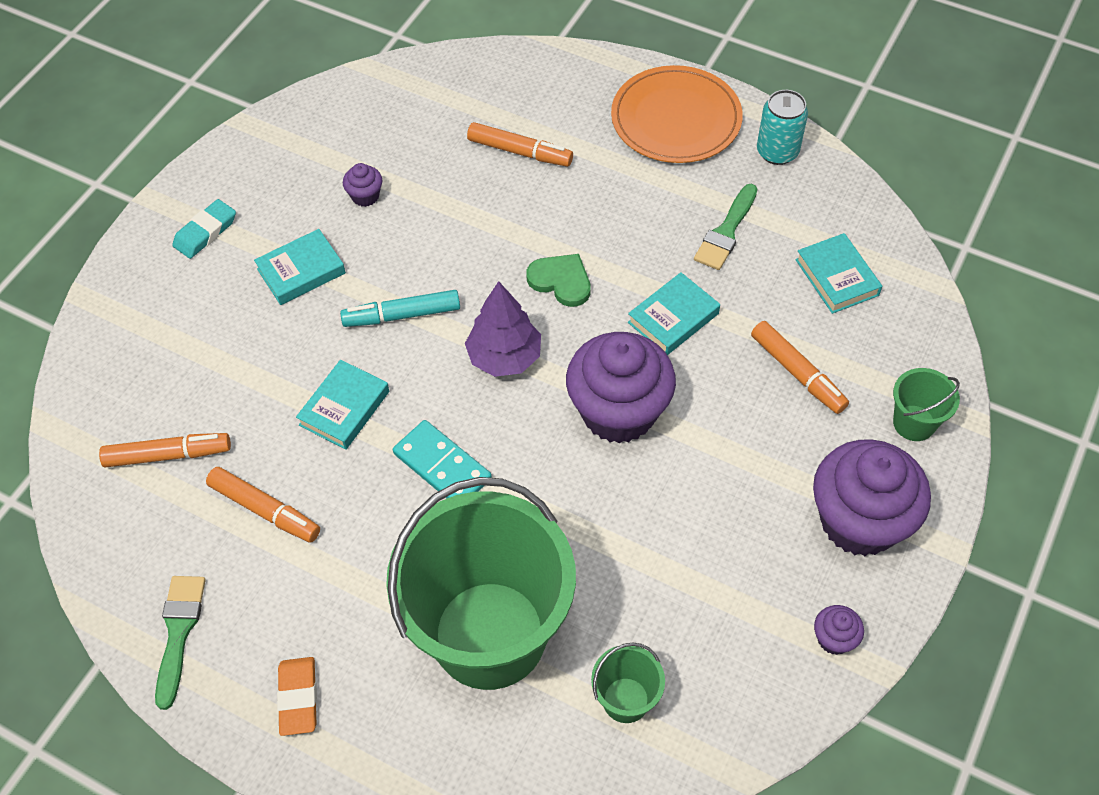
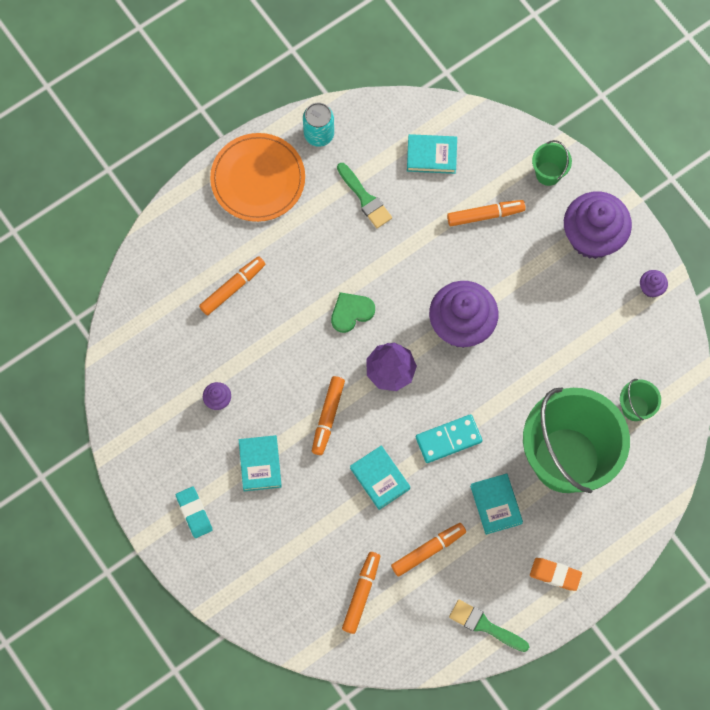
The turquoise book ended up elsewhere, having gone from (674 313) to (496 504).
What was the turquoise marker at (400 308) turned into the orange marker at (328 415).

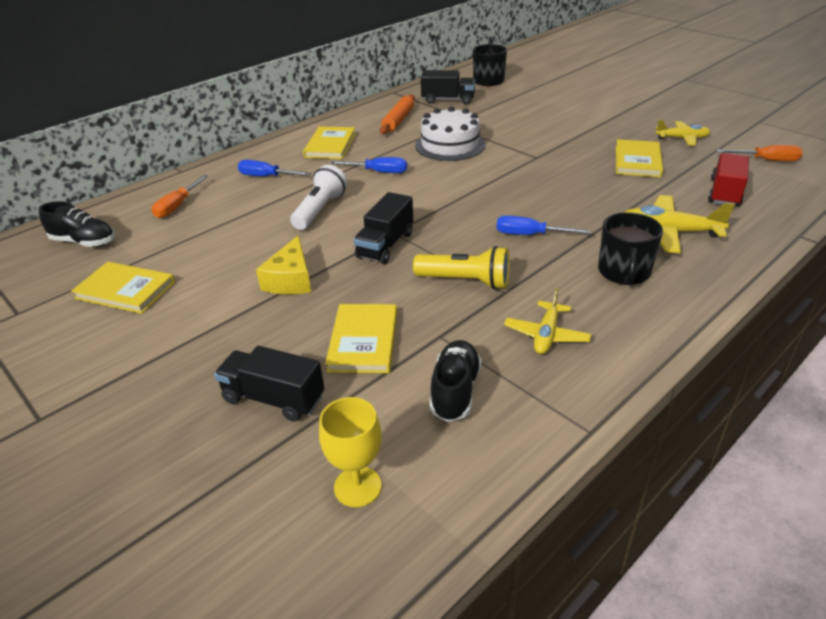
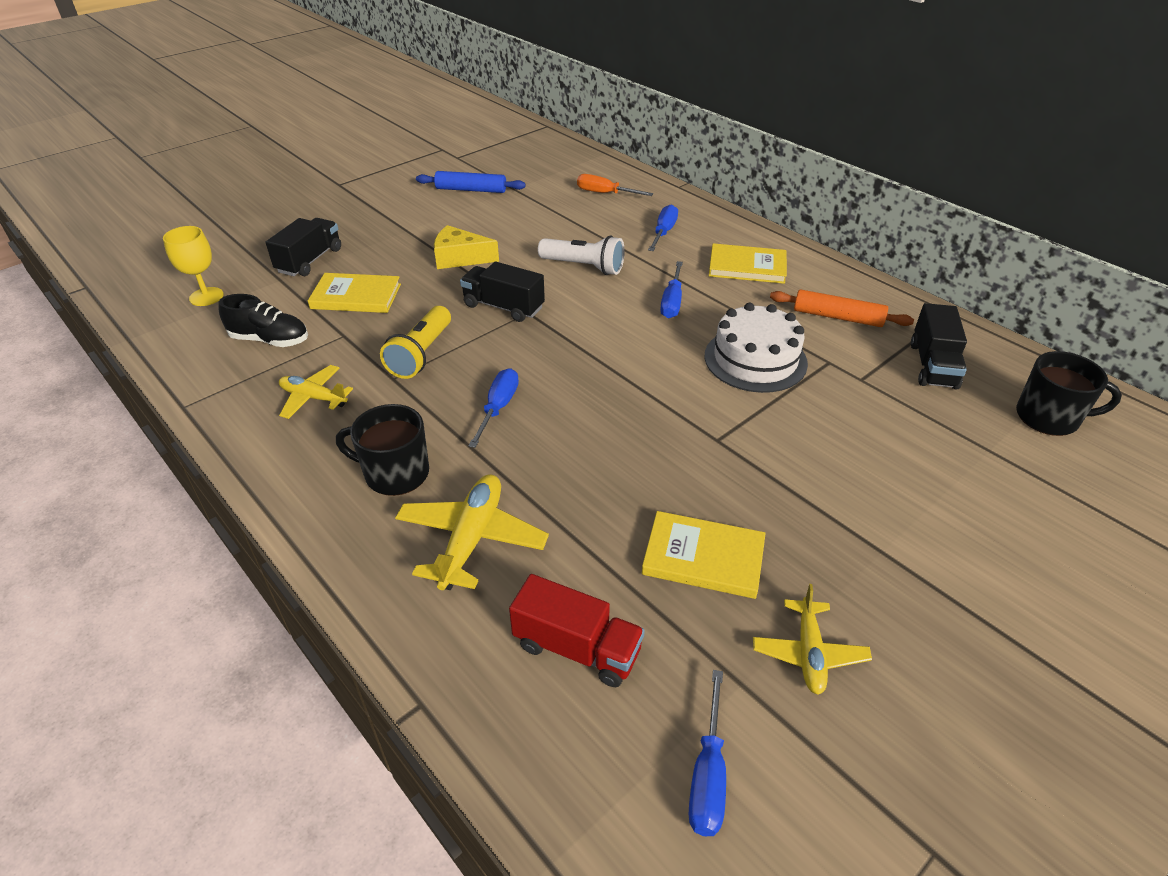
What was the orange screwdriver at (759 153) turned into the blue screwdriver at (707 753).
The second view lost the black shoe at (77 224).
Where the yellow book stood at (123 288), the blue rolling pin came to stand at (471 182).

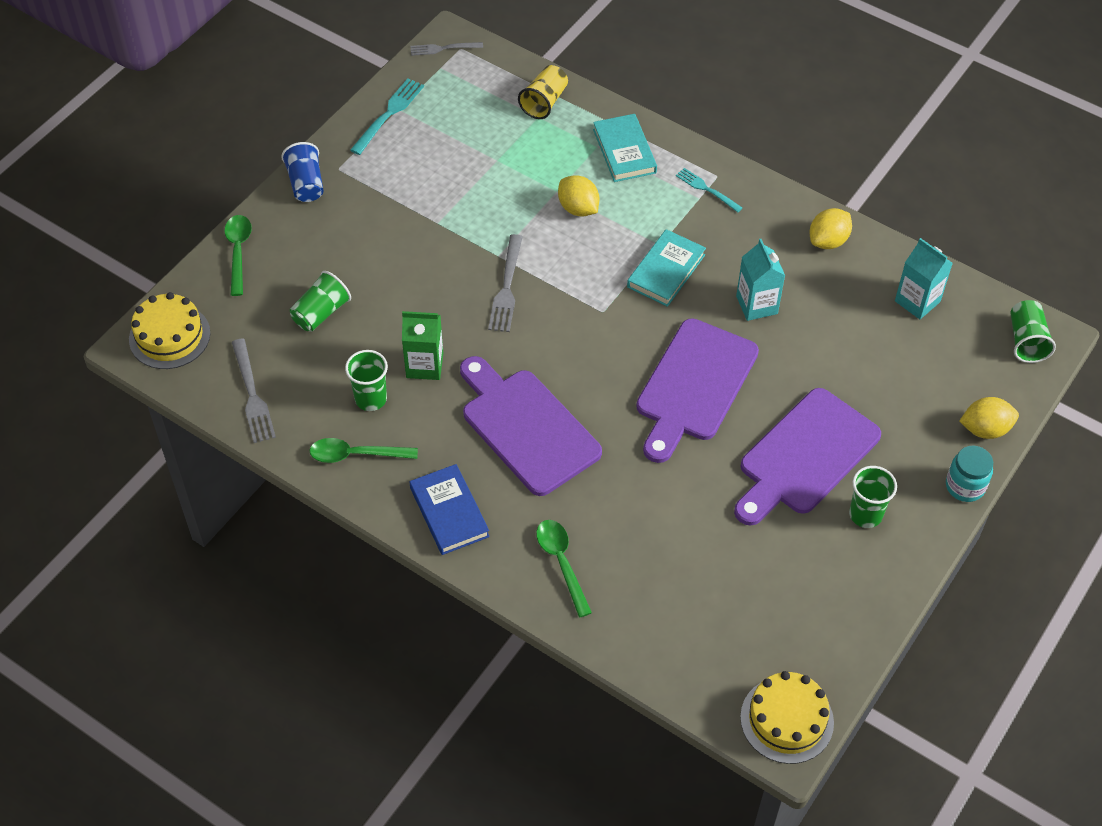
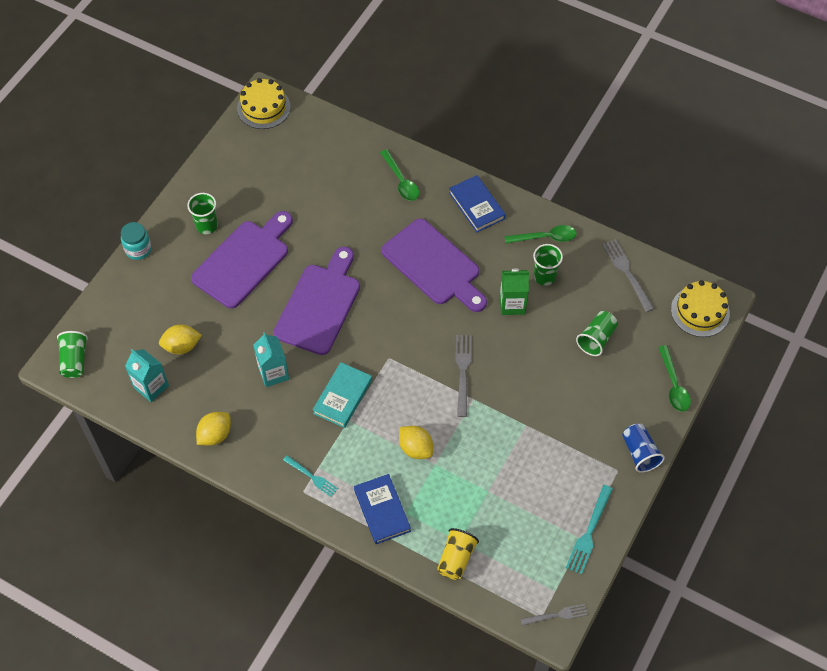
What was the turquoise book at (625 148) turned into the blue book at (382 509).
The yellow lemon ended up elsewhere, having gone from (989 418) to (180 339).

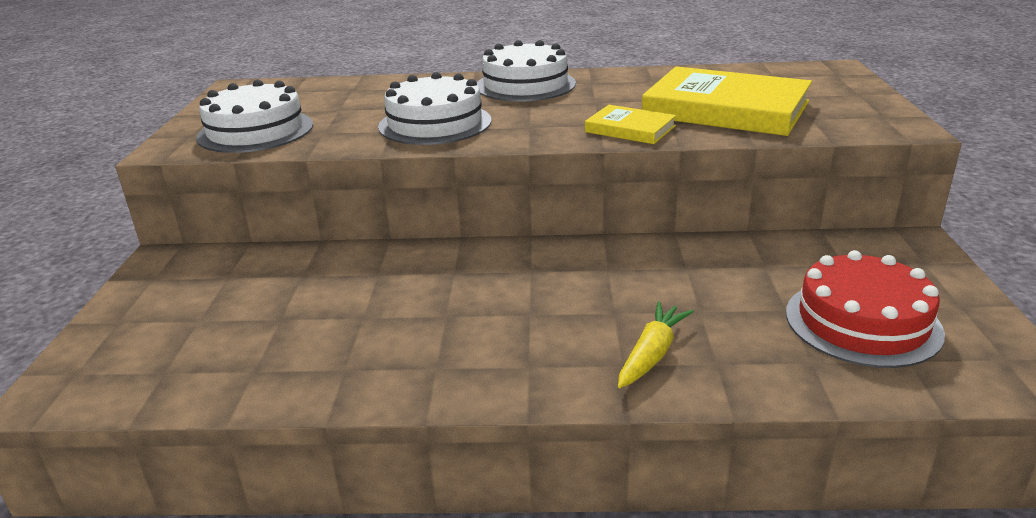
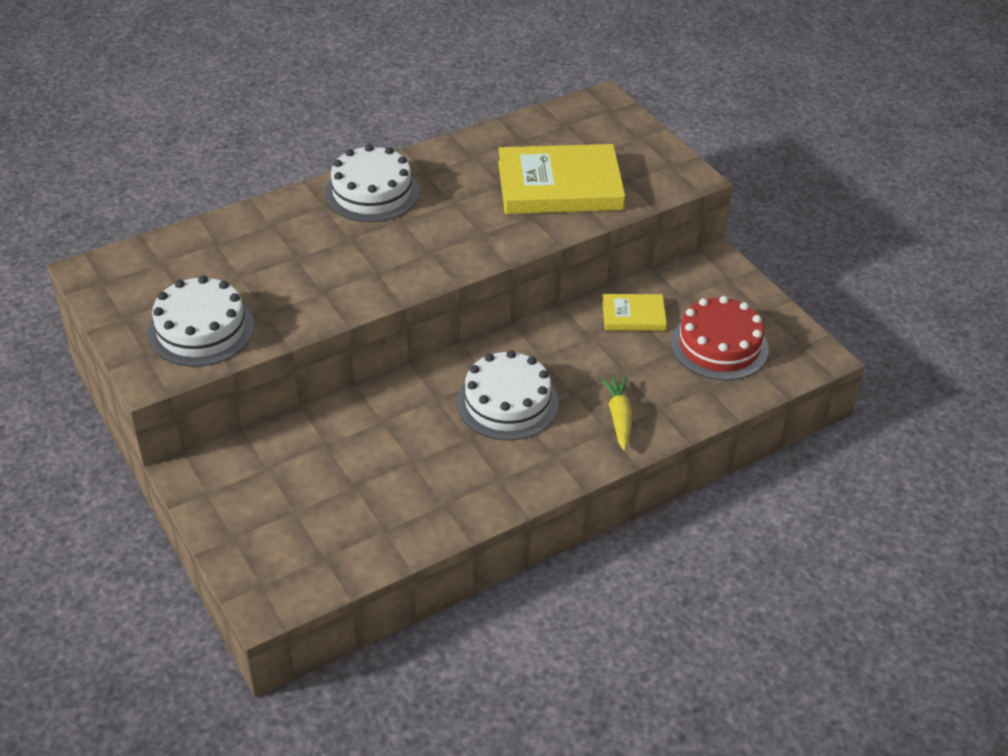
The white cake ended up elsewhere, having gone from (434 108) to (508 395).
The yellow book ended up elsewhere, having gone from (630 124) to (634 312).

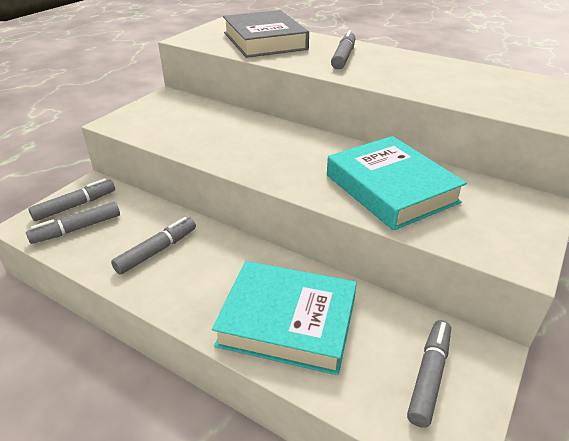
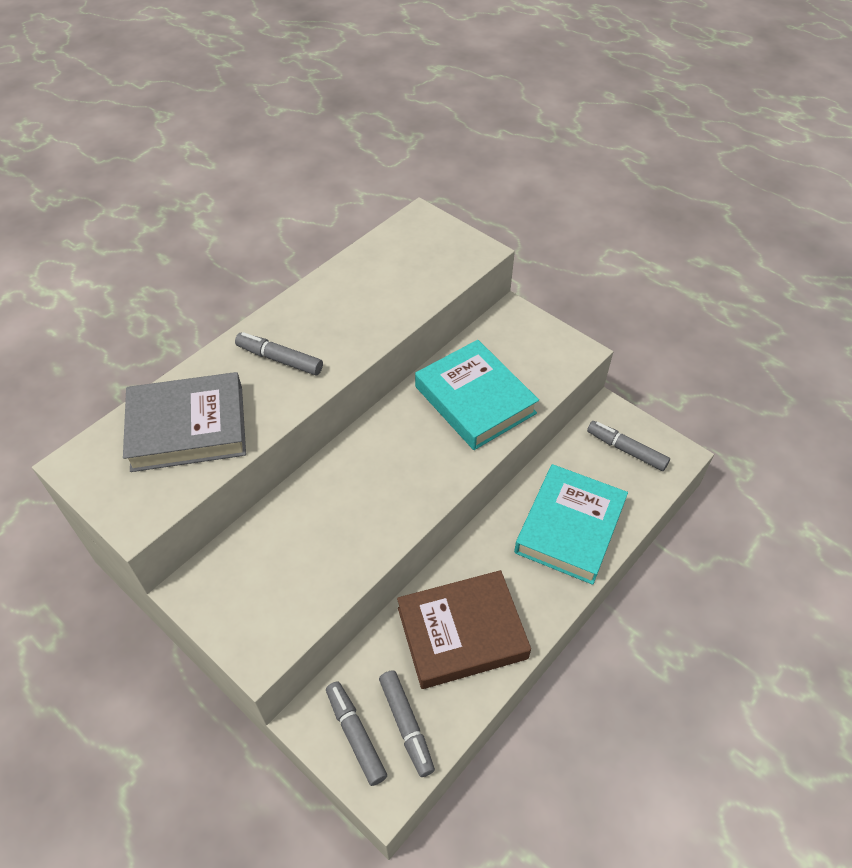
The turquoise book at (397 183) ended up facing another way, 75 degrees clockwise from before.
Where the grey marker stood at (153 246), the brown book came to stand at (464 629).

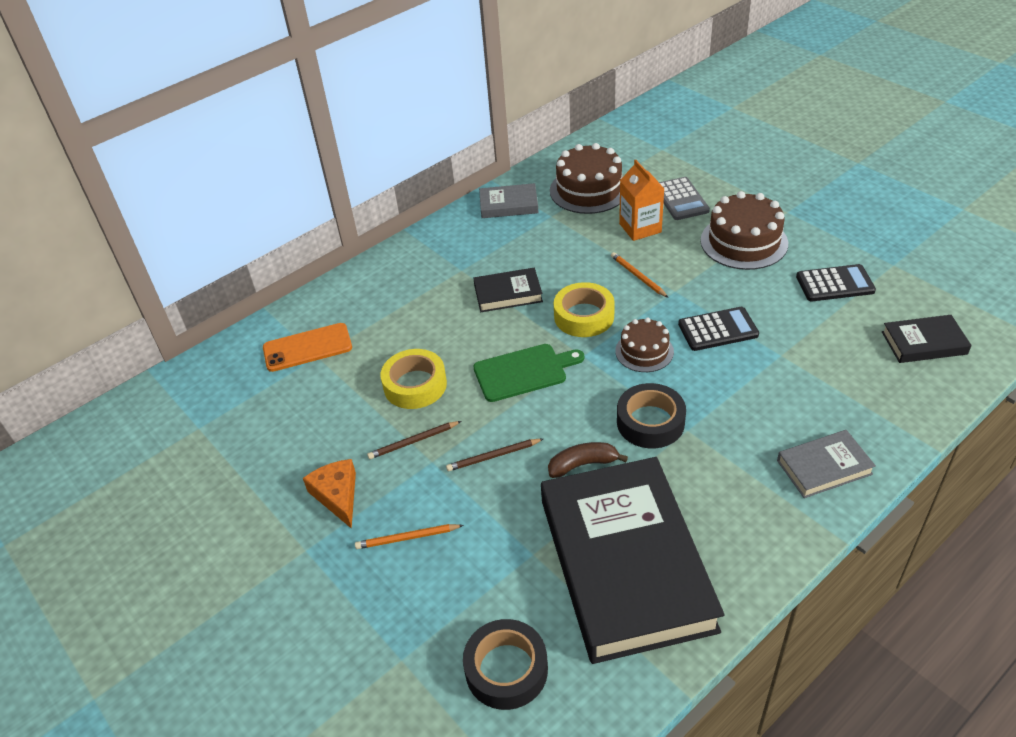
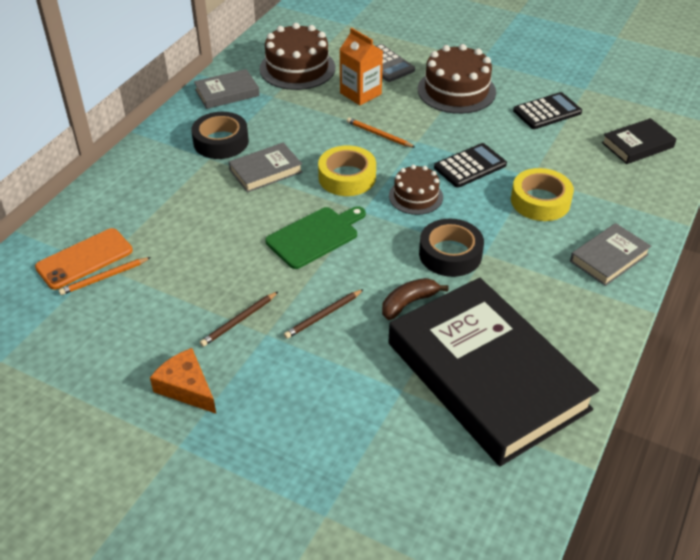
What was the black book at (508 290) turned into the grey book at (266 167).
The yellow tape ended up elsewhere, having gone from (414 379) to (542 194).
The orange pencil ended up elsewhere, having gone from (409 536) to (105 276).
The black tape ended up elsewhere, having gone from (505 664) to (220 135).

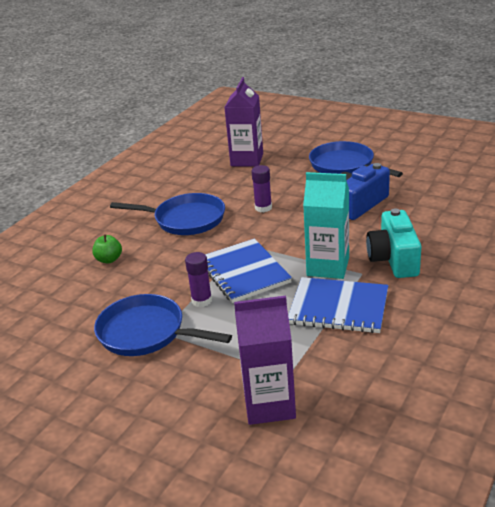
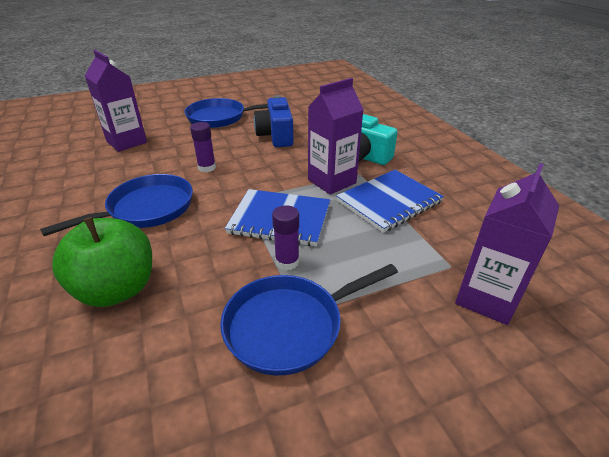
What was the turquoise carton at (326 225) turned into the purple carton at (336 136).
The size of the green apple at (107 248) changed by a factor of 2.13.

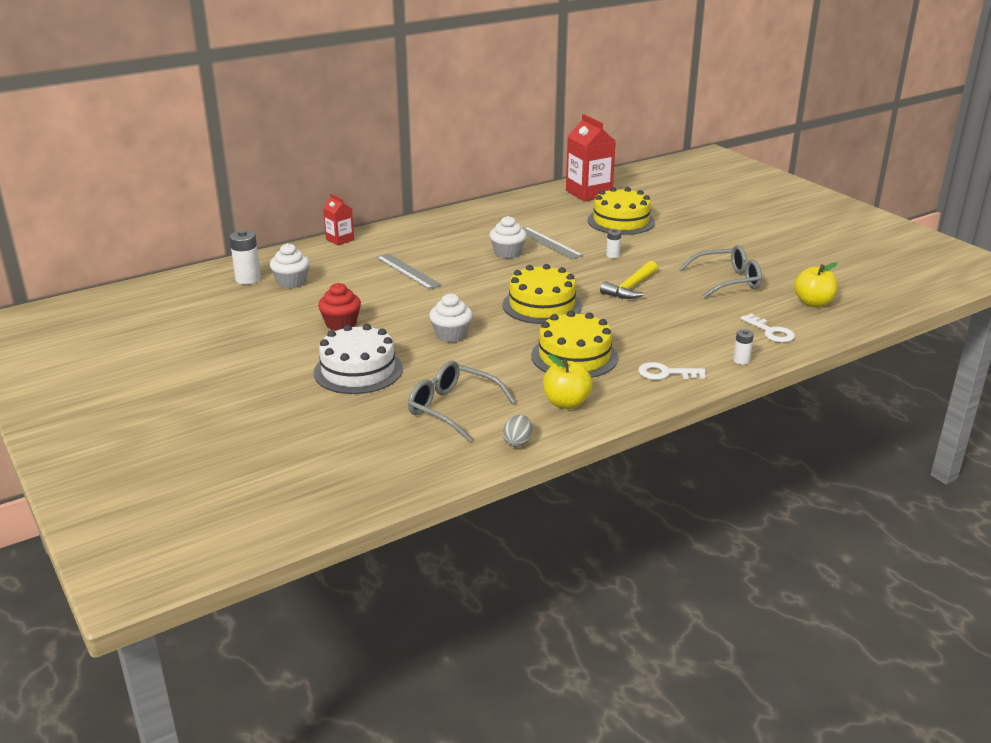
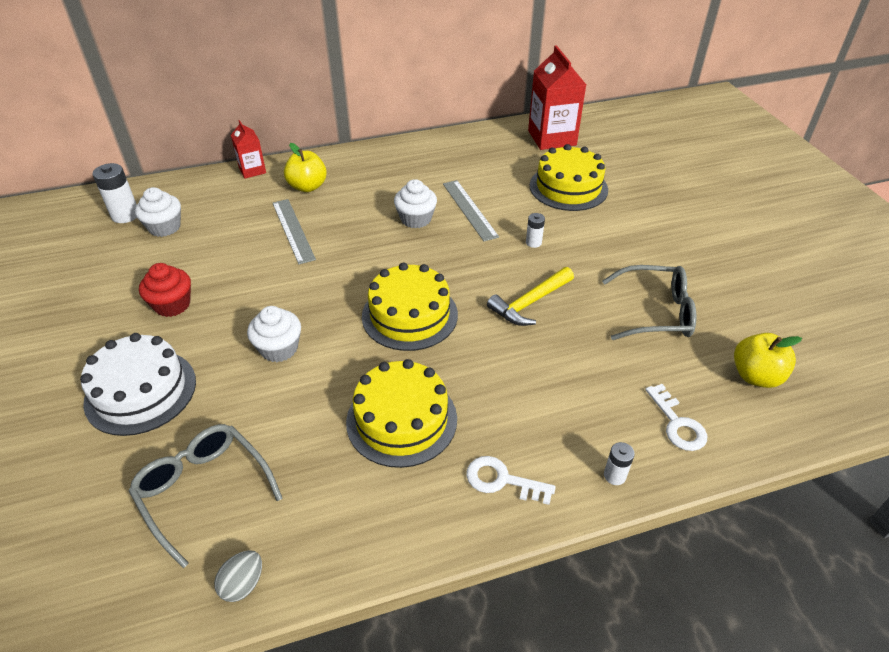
The yellow apple ended up elsewhere, having gone from (568 381) to (305 167).

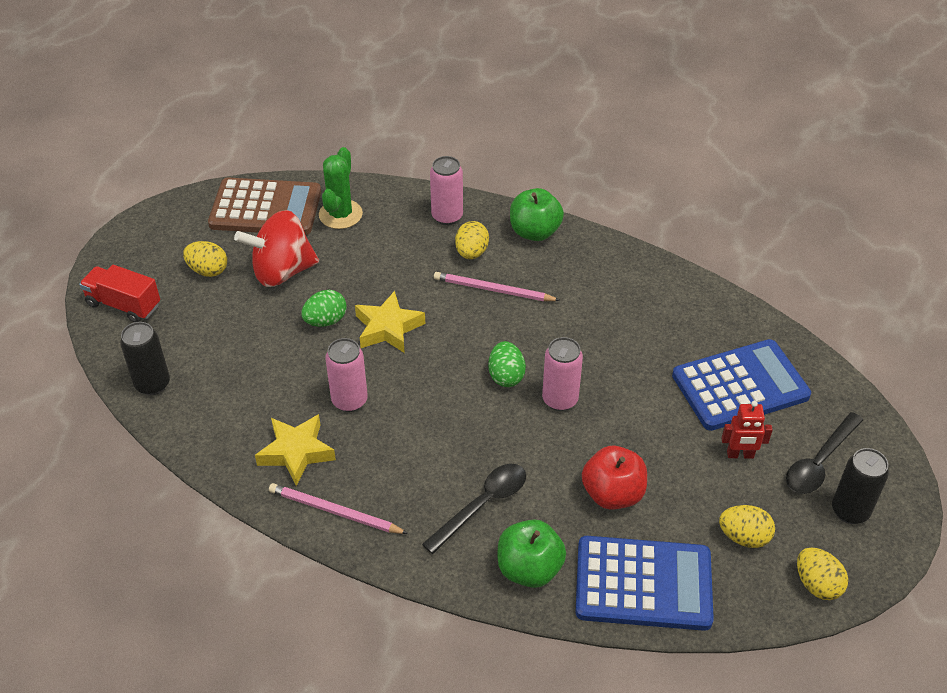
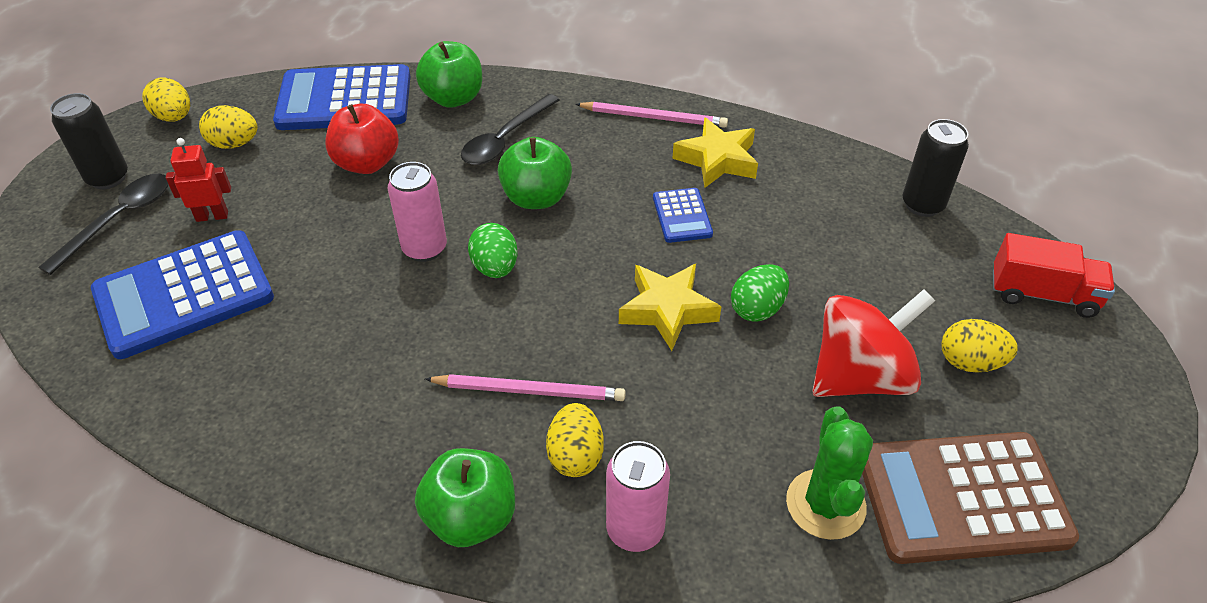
Where the pink can stood at (346 375), the blue calculator came to stand at (683 215).
The second view gained the green apple at (535 173).

